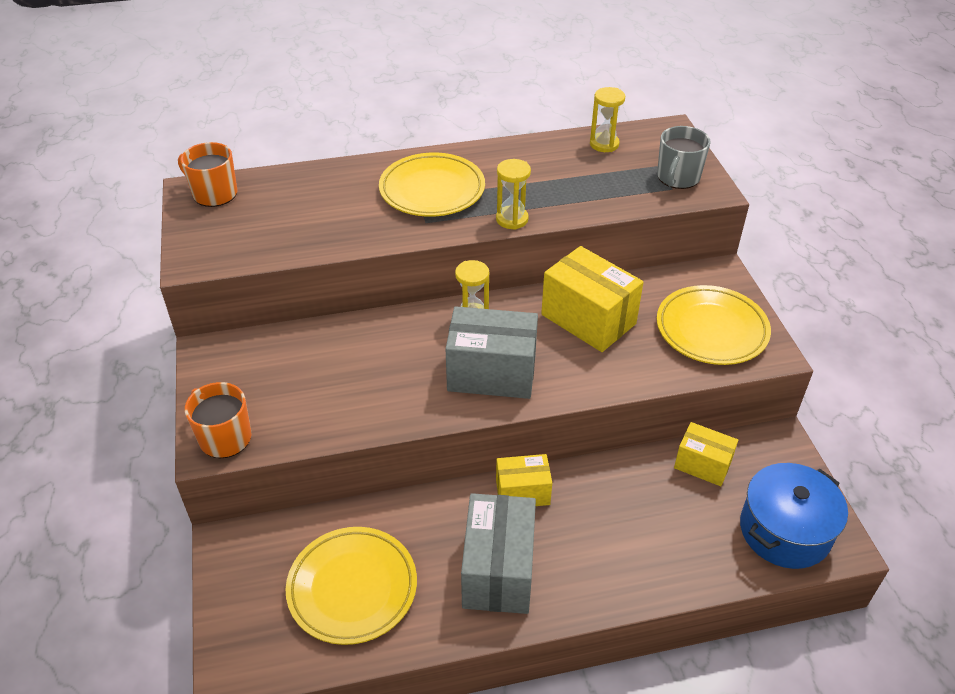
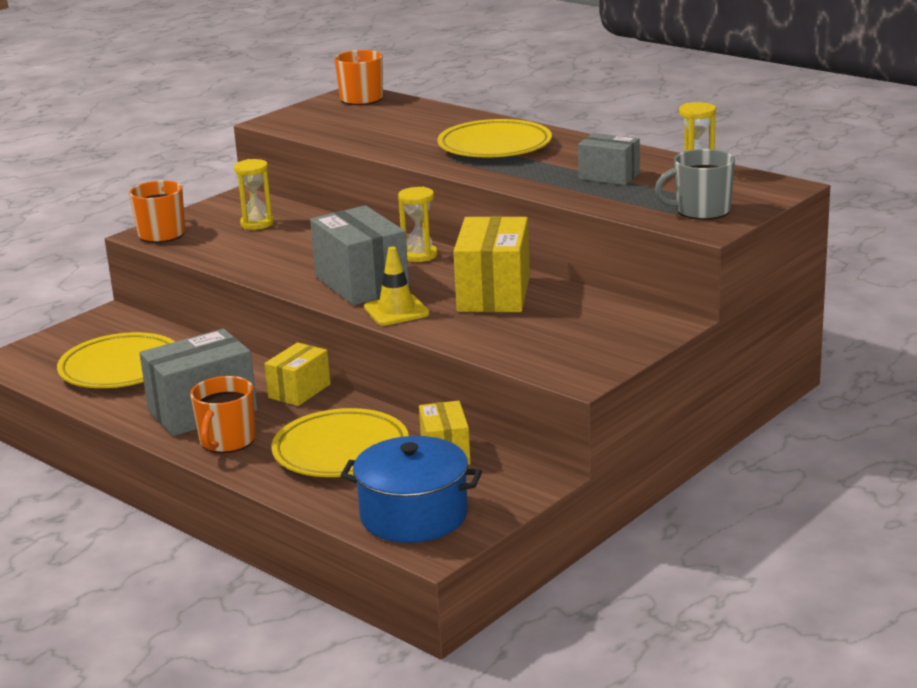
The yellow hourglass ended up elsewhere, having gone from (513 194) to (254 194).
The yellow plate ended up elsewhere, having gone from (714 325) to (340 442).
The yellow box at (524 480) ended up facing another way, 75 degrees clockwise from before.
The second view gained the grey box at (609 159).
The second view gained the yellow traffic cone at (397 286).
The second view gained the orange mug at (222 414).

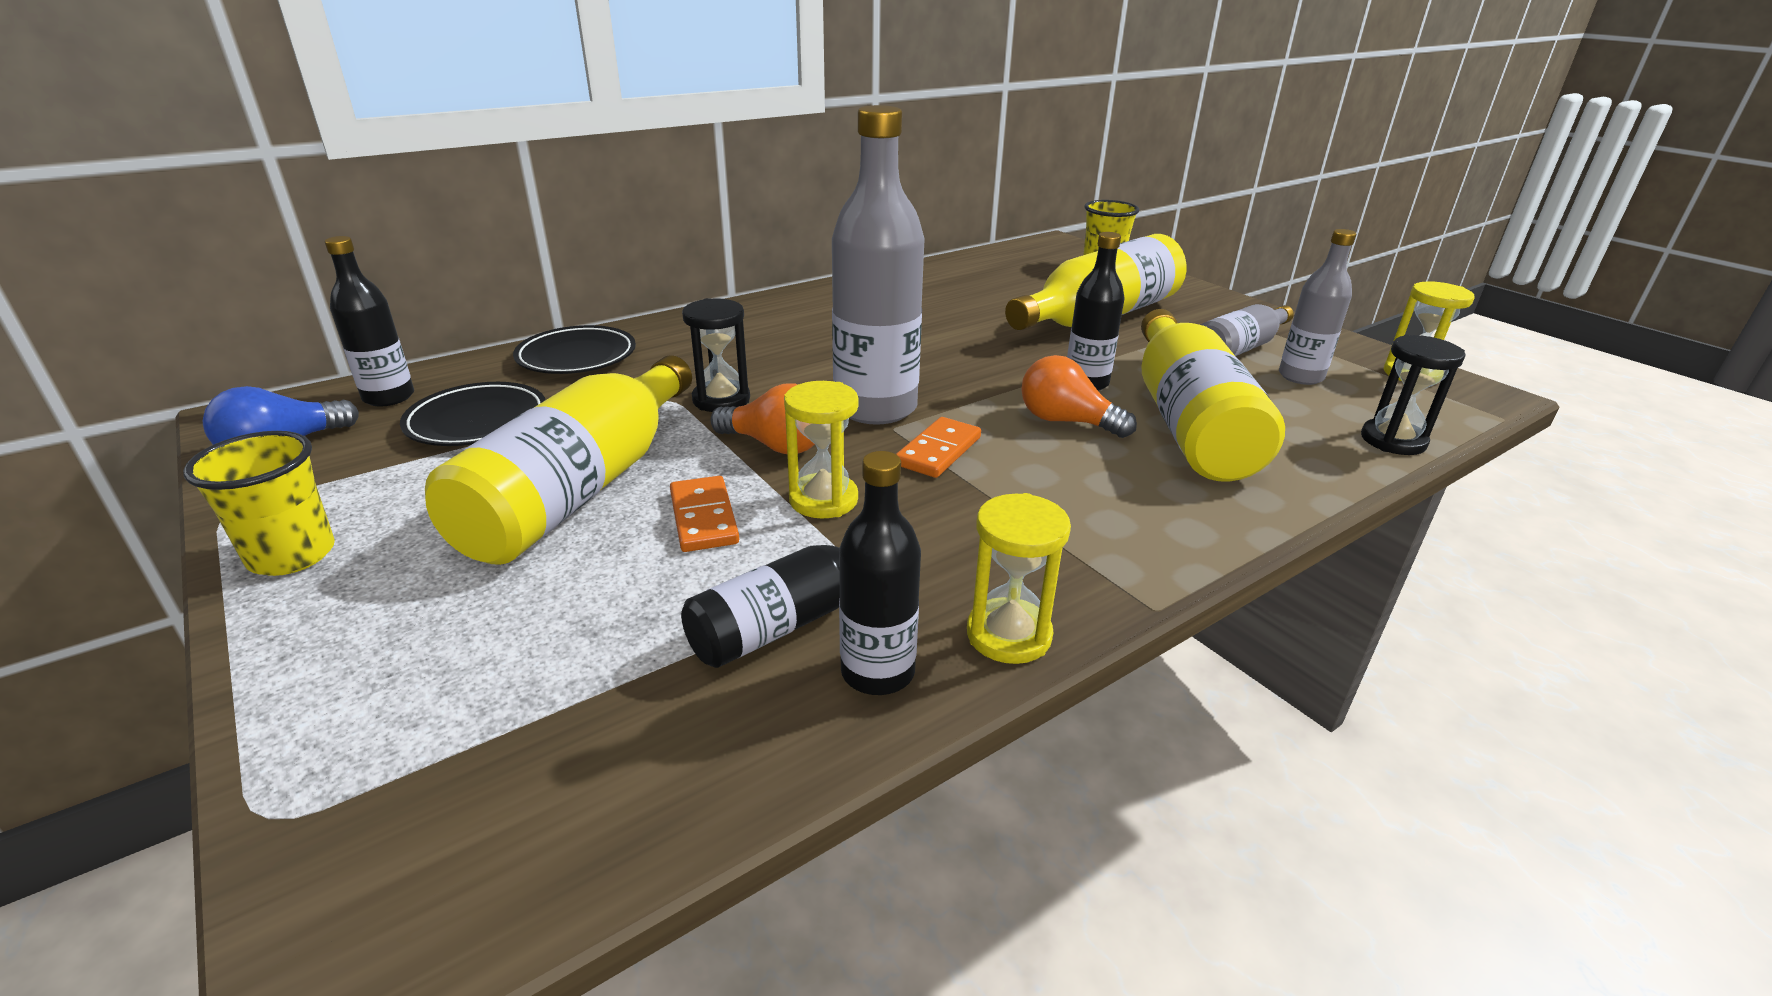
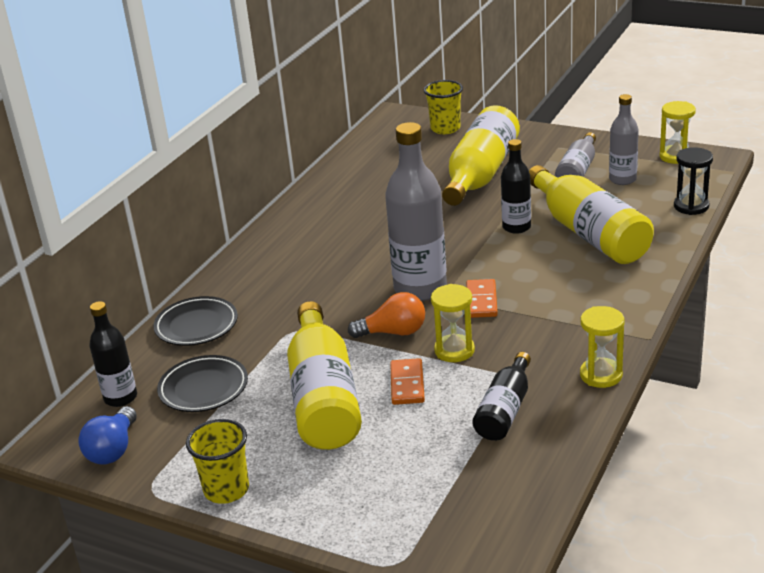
The second view lost the black hourglass at (716 355).
The second view lost the orange light bulb at (1079 396).
The second view lost the black bottle at (880 573).
The orange domino at (704 514) ended up facing another way, 45 degrees clockwise from before.

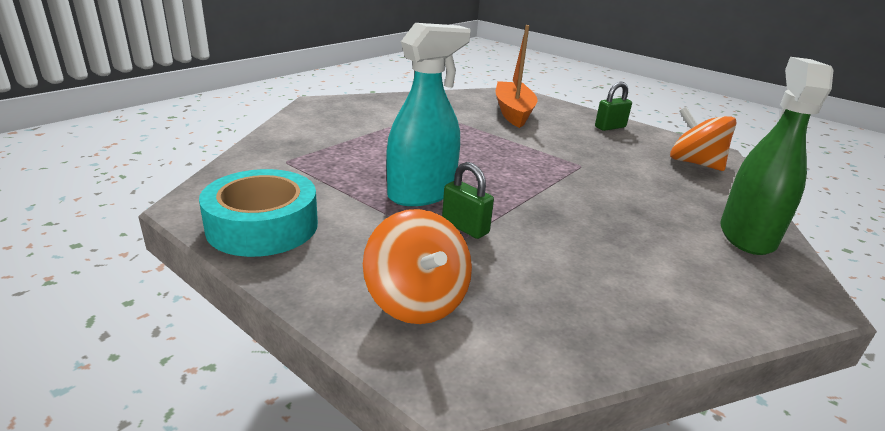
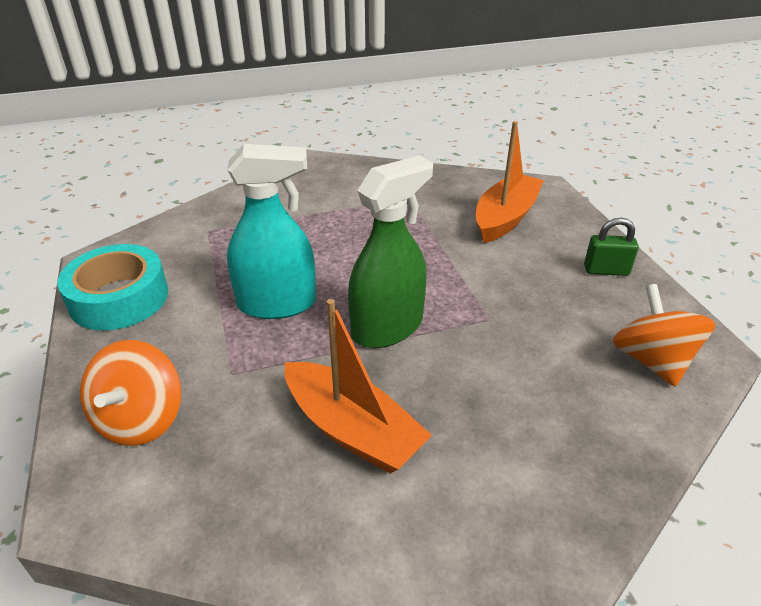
The green spray bottle ended up elsewhere, having gone from (776 156) to (390 252).
The second view lost the green padlock at (468 200).
The second view gained the orange boat at (358 386).

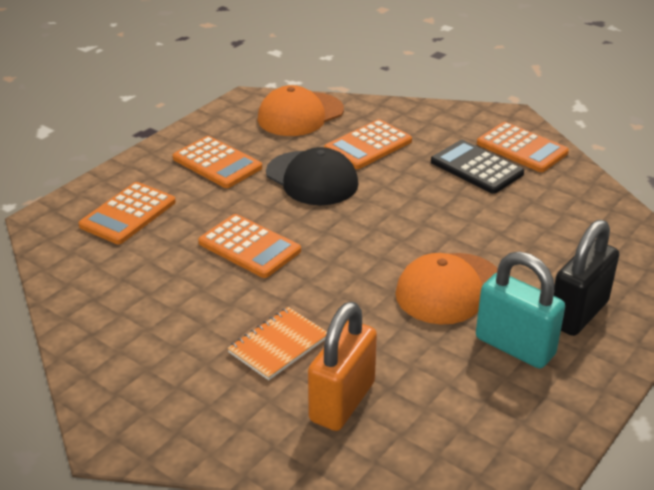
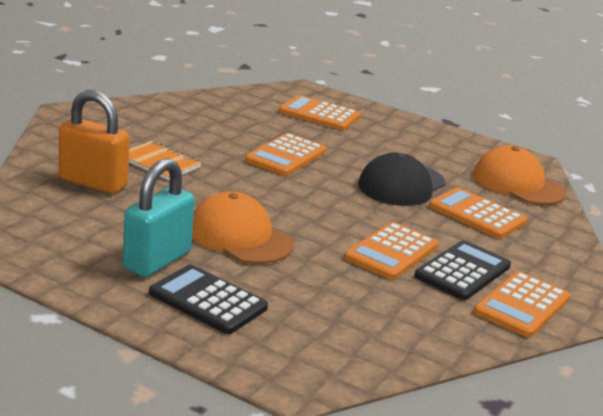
The orange calculator ended up elsewhere, having gone from (217 162) to (391 251).
Where the black padlock stood at (586 278), the black calculator came to stand at (208 299).

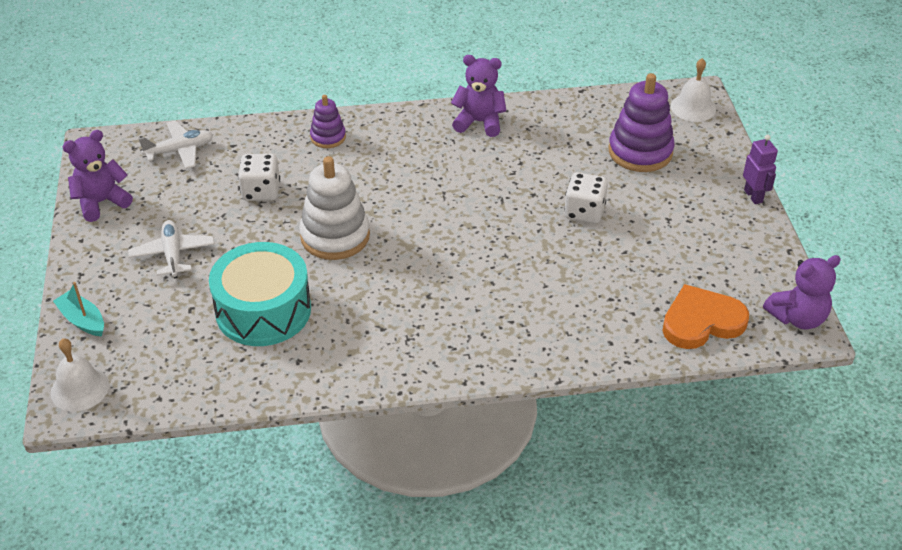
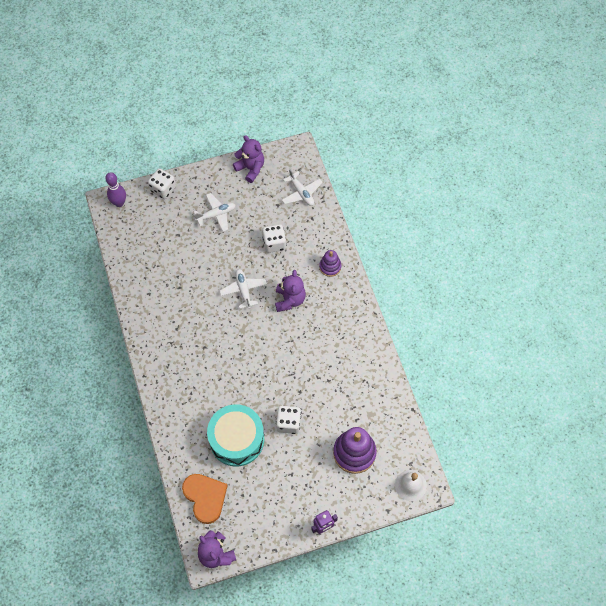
The purple teddy bear ended up elsewhere, having gone from (478 96) to (290 291).
Where the white stacking toy stood at (334 208), the white plane came to stand at (243 289).
The turquoise drum ended up elsewhere, having gone from (260 294) to (235 435).
Where the turquoise boat stood at (78 309), the white dice came to stand at (162 183).
Where the white bell stood at (80 375), the purple bowling pin came to stand at (115 189).

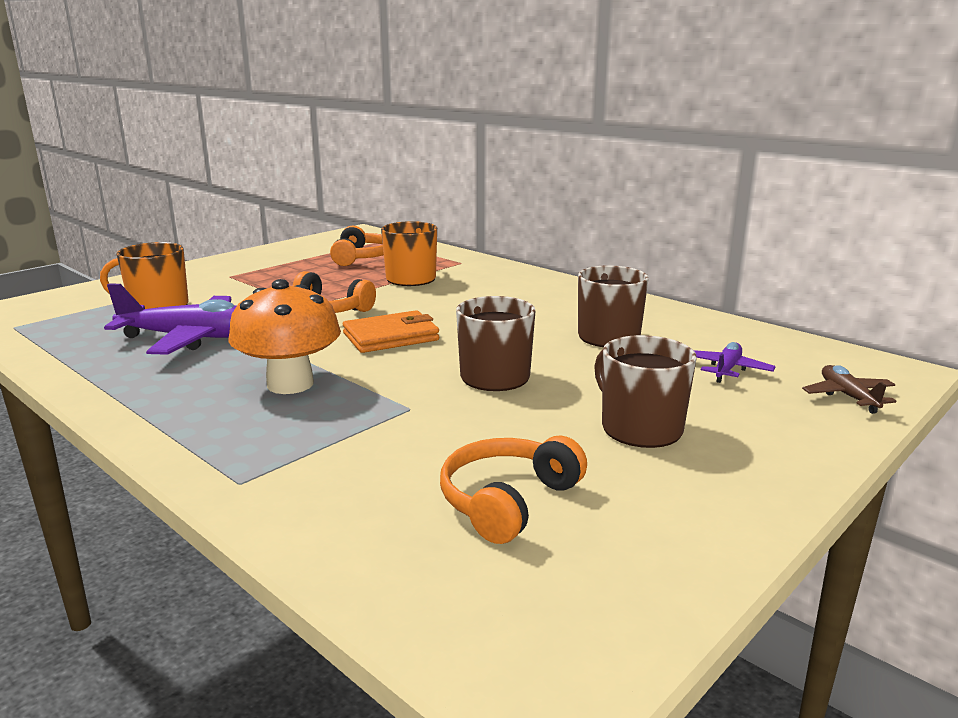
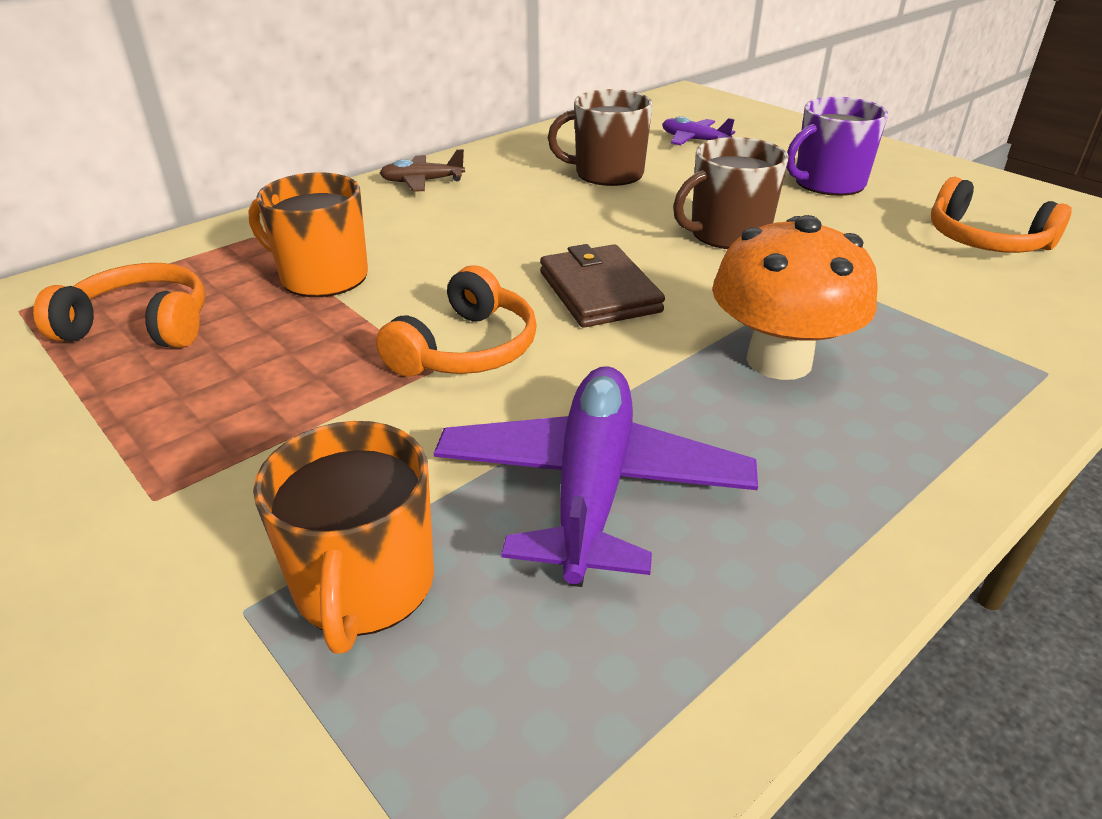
What was the orange wallet at (391 331) turned into the brown wallet at (602 286).
What was the brown mug at (645 391) turned into the purple mug at (837 146).
The brown plane ended up elsewhere, having gone from (849 389) to (422 170).

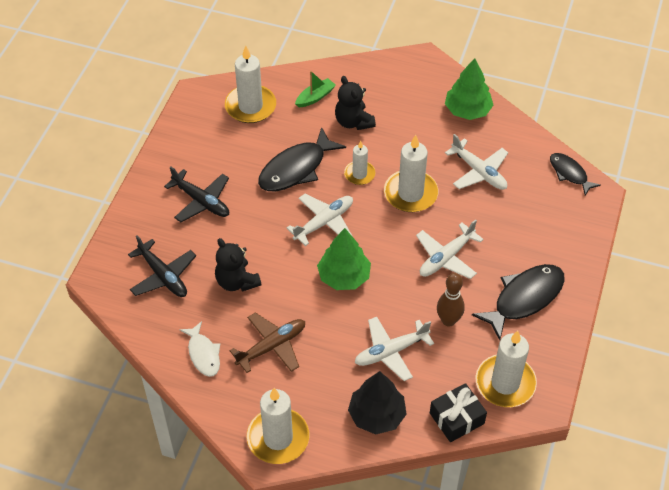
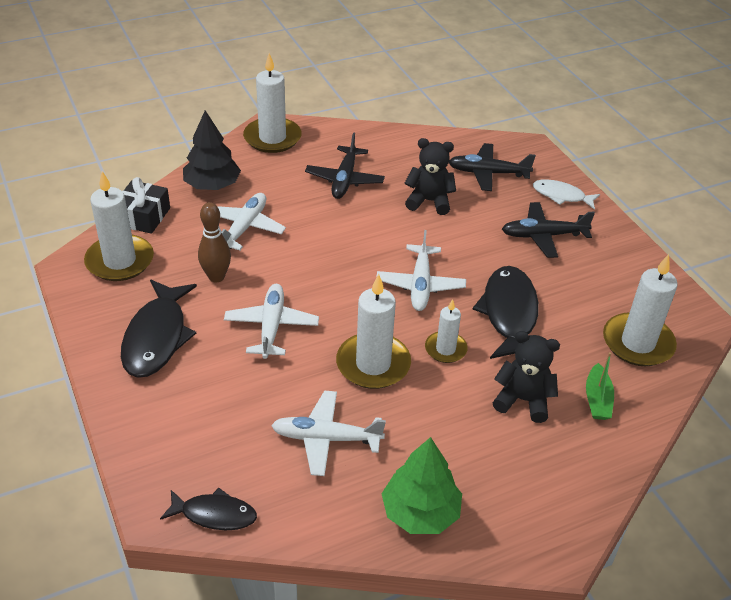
The second view lost the green tree at (344 259).
What was the brown plane at (267 342) turned into the black plane at (345 166).
The white fish ended up elsewhere, having gone from (200 349) to (566 194).

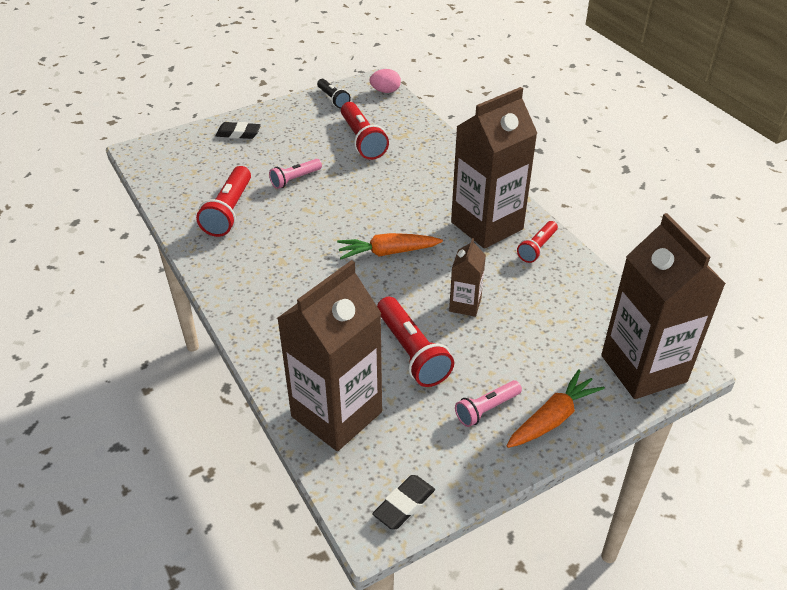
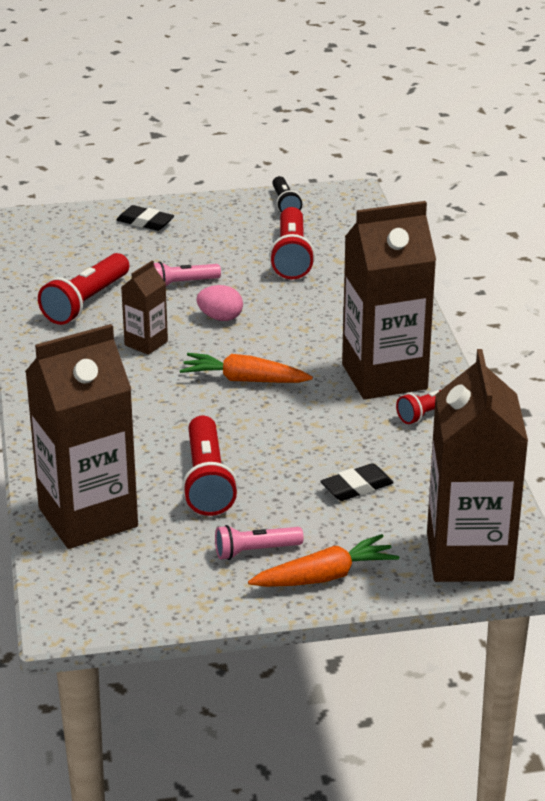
The pink egg ended up elsewhere, having gone from (385 81) to (219 303).
The brown carton ended up elsewhere, having gone from (467 277) to (144 308).
The black eraser ended up elsewhere, having gone from (403 502) to (357 482).

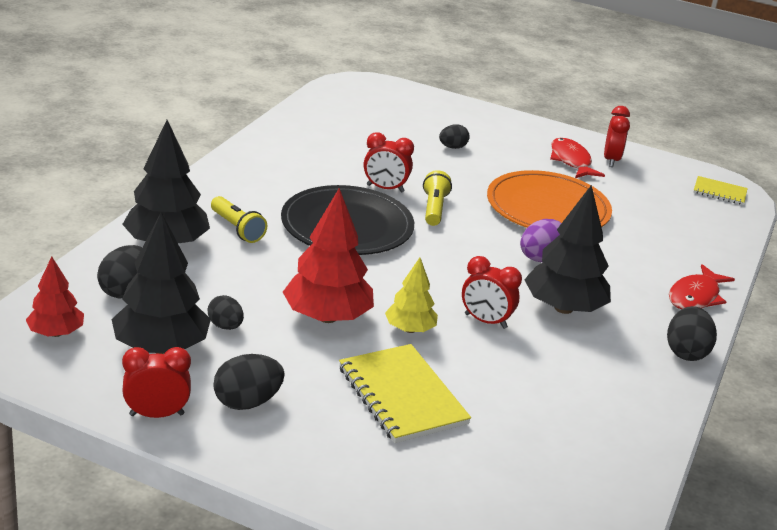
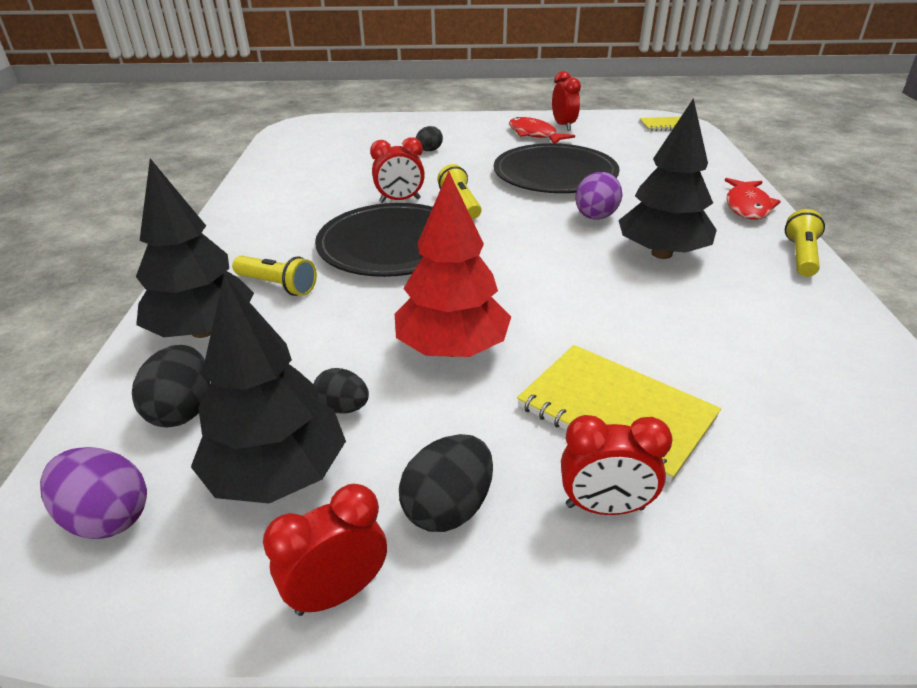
What was the orange plate at (549 199) turned into the black plate at (557 168).
Where the red tree stood at (55 296), the purple egg came to stand at (93 493).
The red clock ended up elsewhere, having gone from (492 292) to (616 465).
The second view lost the yellow tree at (411 295).
Where the black egg stood at (692 333), the yellow flashlight came to stand at (805 243).

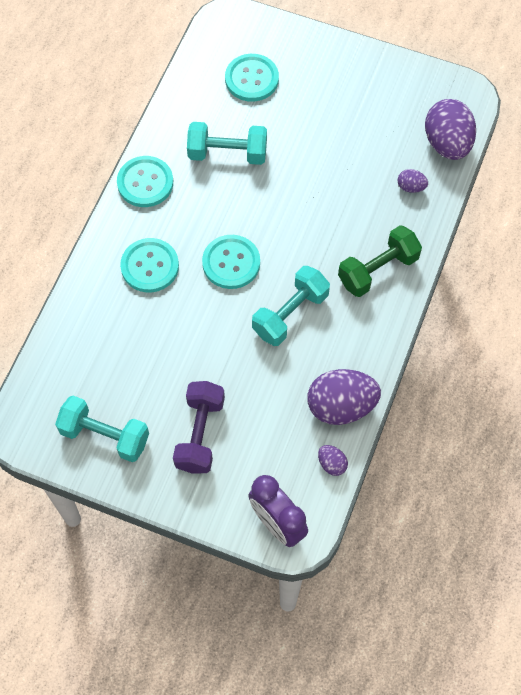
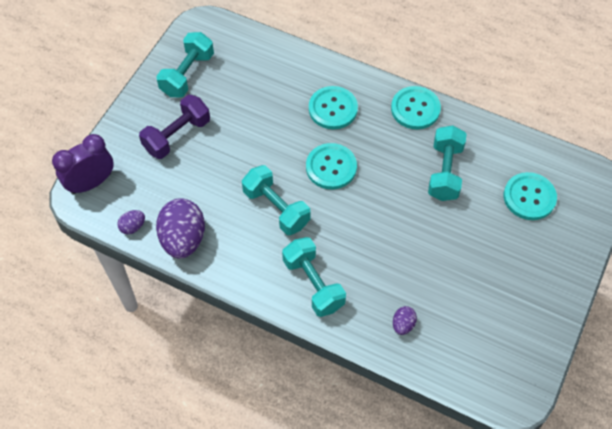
The second view lost the purple egg at (450 129).
What was the green dumbbell at (380 261) turned into the turquoise dumbbell at (314 277).
The purple dumbbell at (199 427) ended up facing another way, 60 degrees counterclockwise from before.

